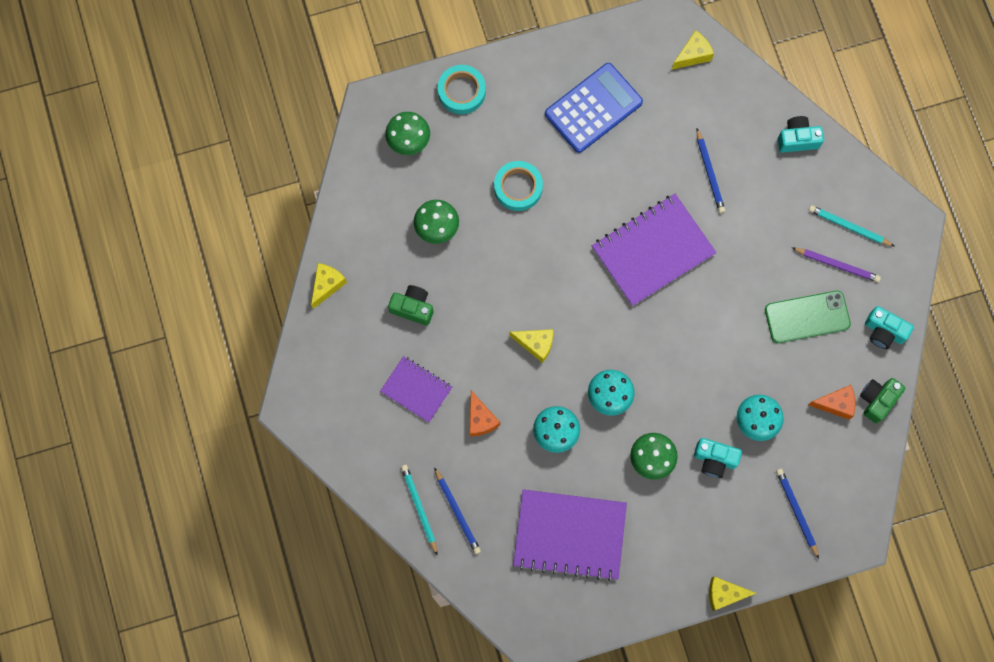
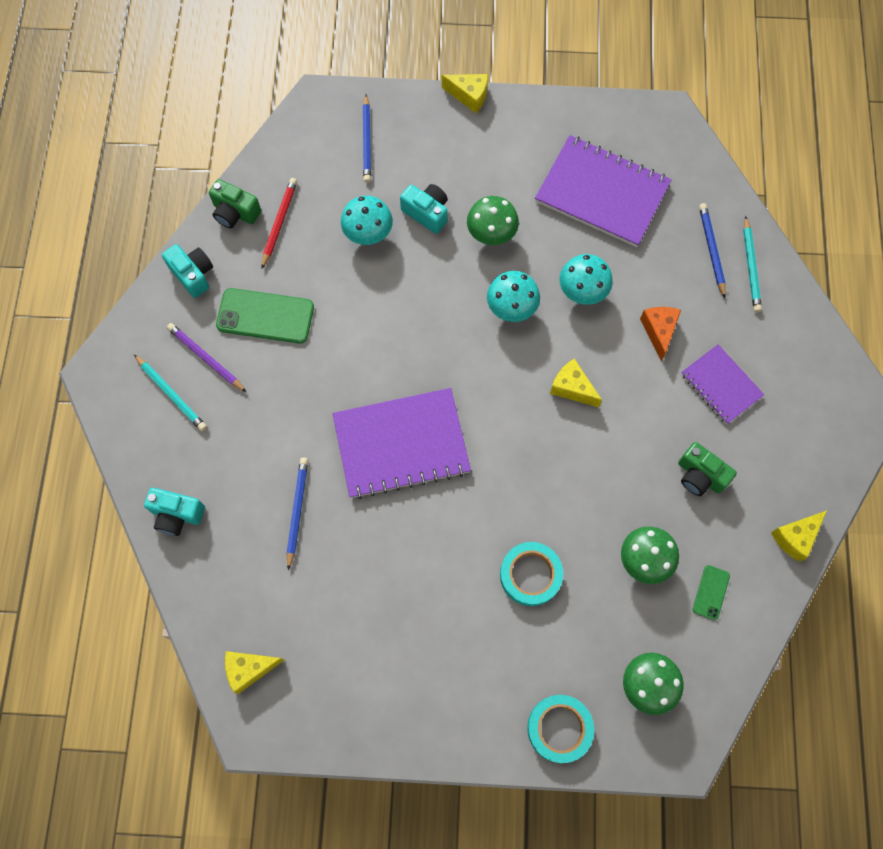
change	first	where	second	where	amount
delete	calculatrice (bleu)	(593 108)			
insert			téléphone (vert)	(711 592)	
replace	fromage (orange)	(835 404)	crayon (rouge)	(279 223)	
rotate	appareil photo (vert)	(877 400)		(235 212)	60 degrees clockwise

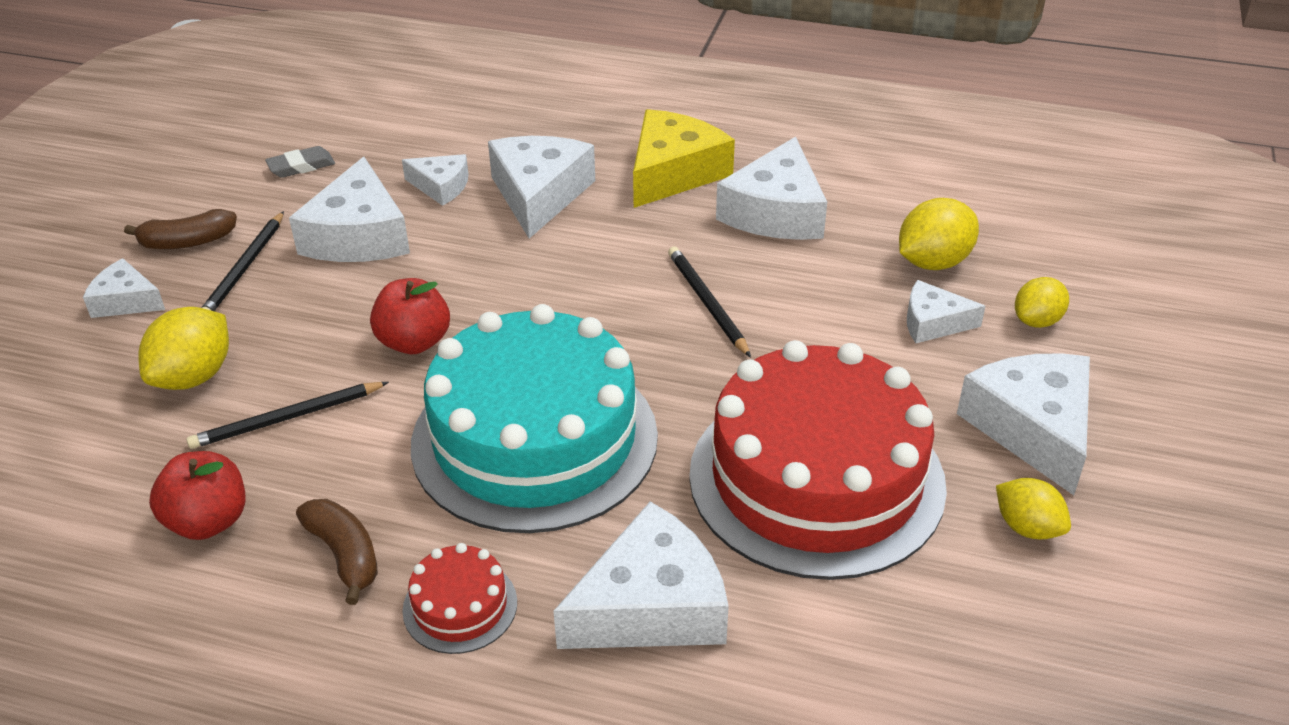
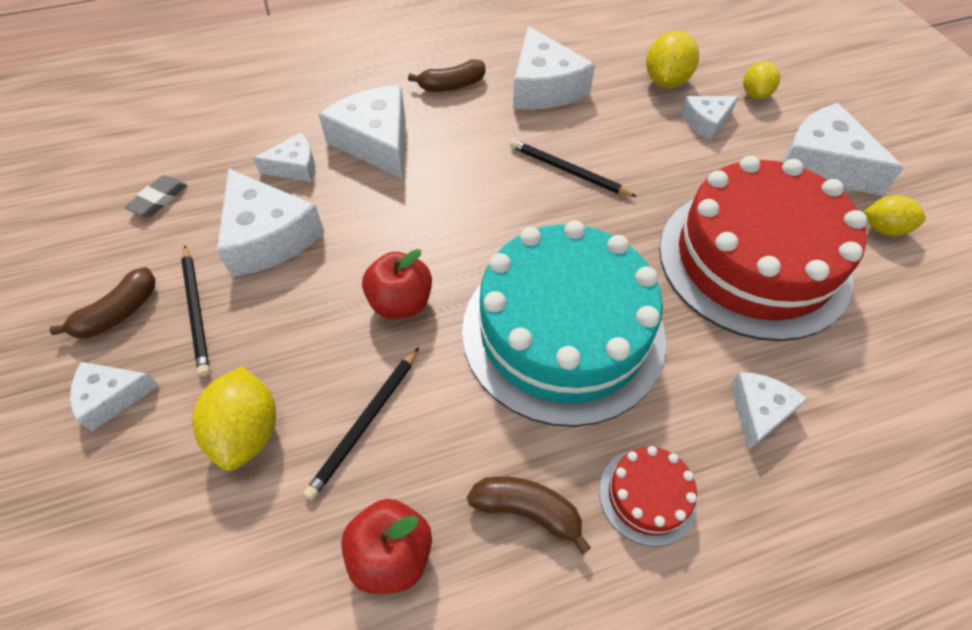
change	first	where	second	where	amount
replace	fromage (jaune)	(673 172)	banane (marron)	(452 86)	
resize	fromage (blanc)	(651 605)		(758 411)	x0.56

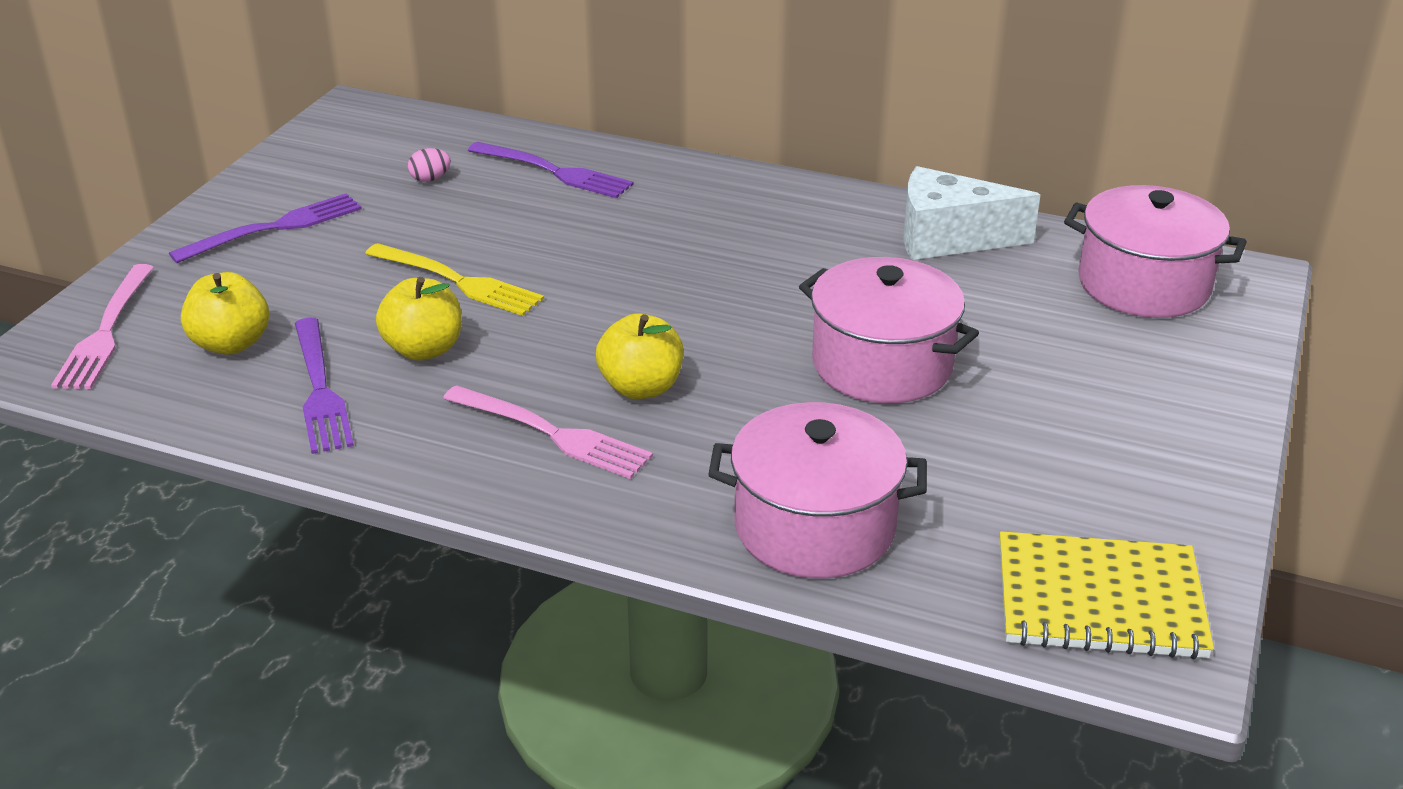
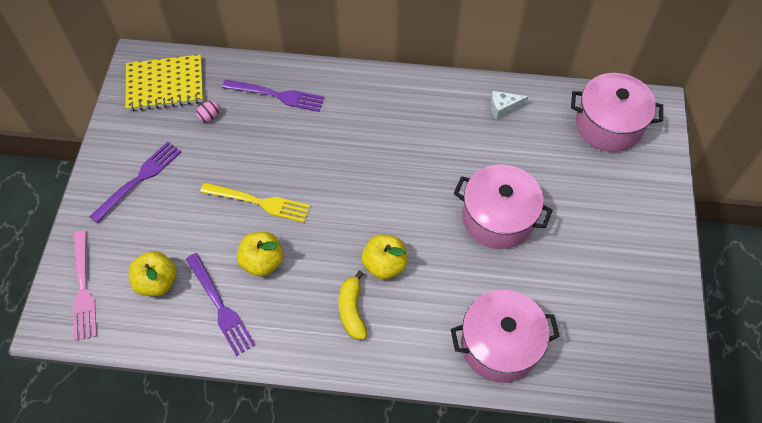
change	first	where	second	where	amount
move	carnet (jaune)	(1099 600)		(165 84)	
replace	fourchette (rose)	(552 434)	banane (jaune)	(352 310)	
resize	fromage (blanc)	(948 238)		(503 108)	x0.52

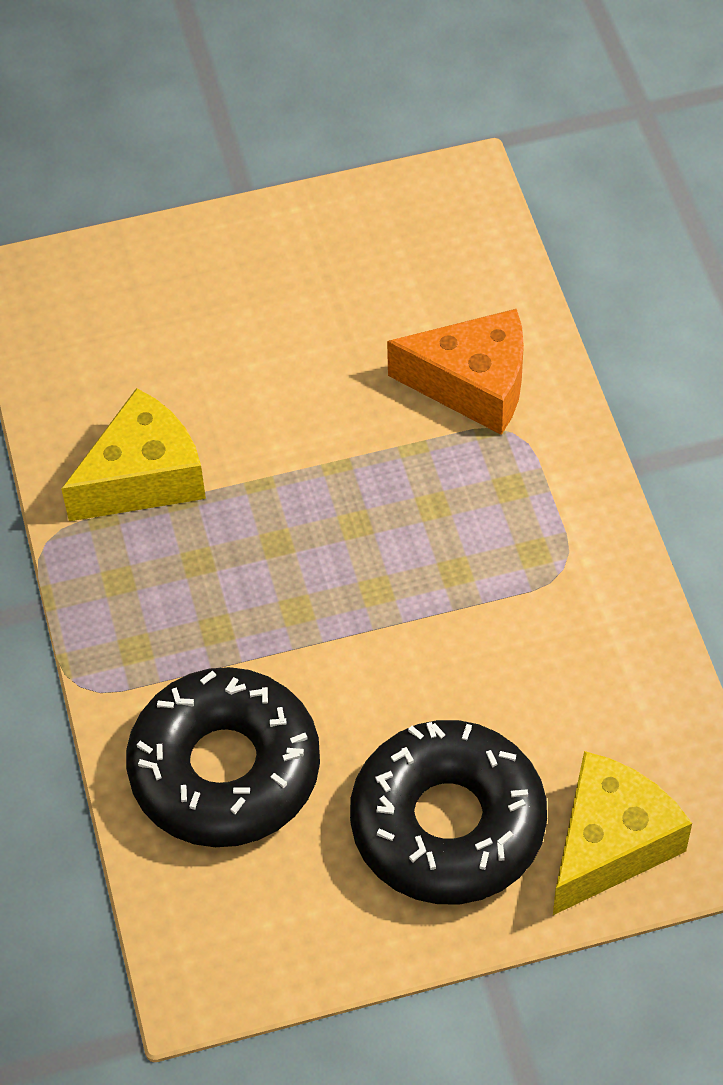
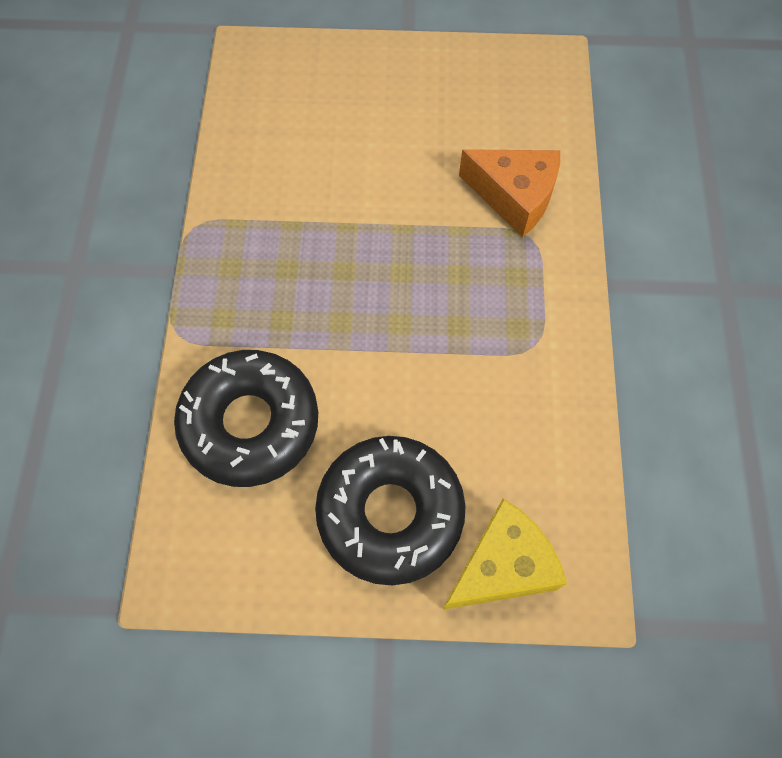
change	first	where	second	where	amount
delete	fromage (jaune)	(143 477)			

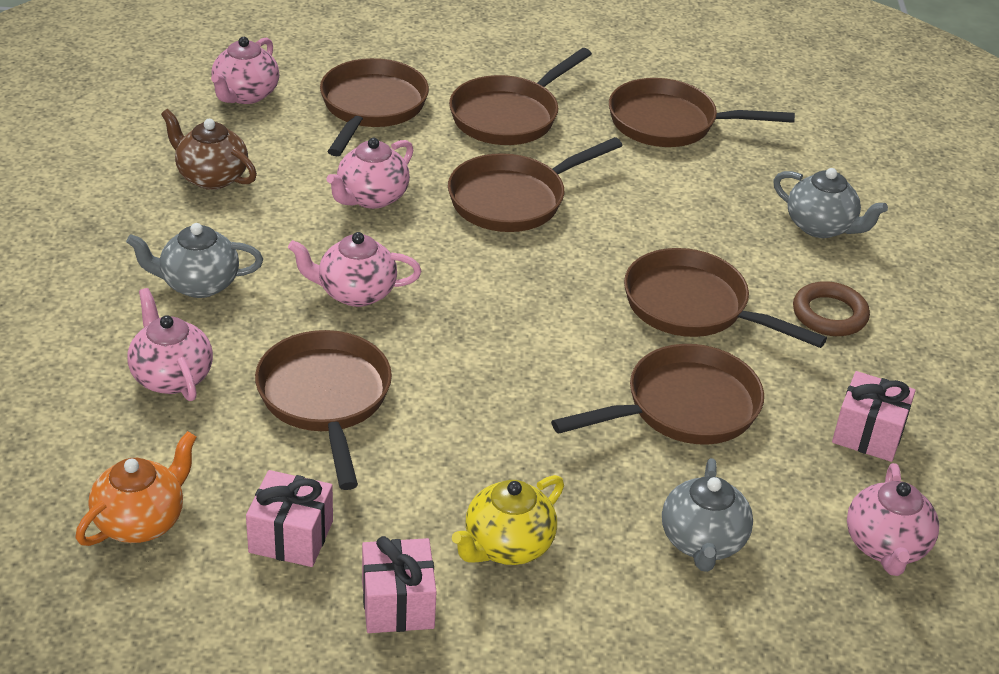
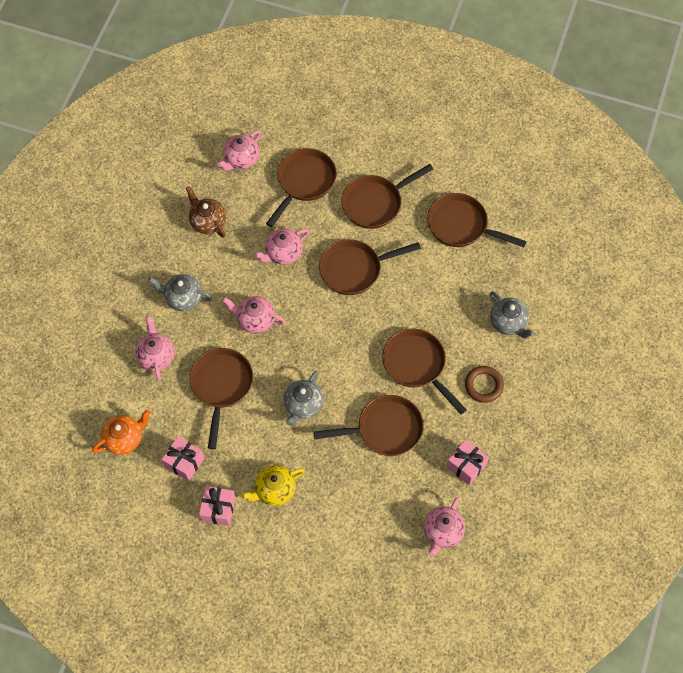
change	first	where	second	where	amount
move	théière (gris)	(702 542)		(303 405)	

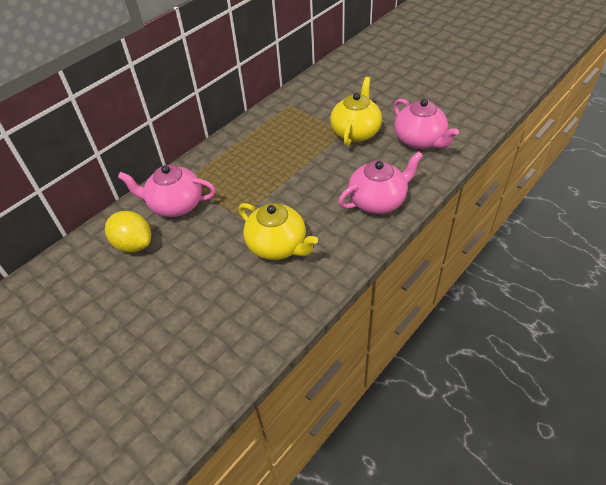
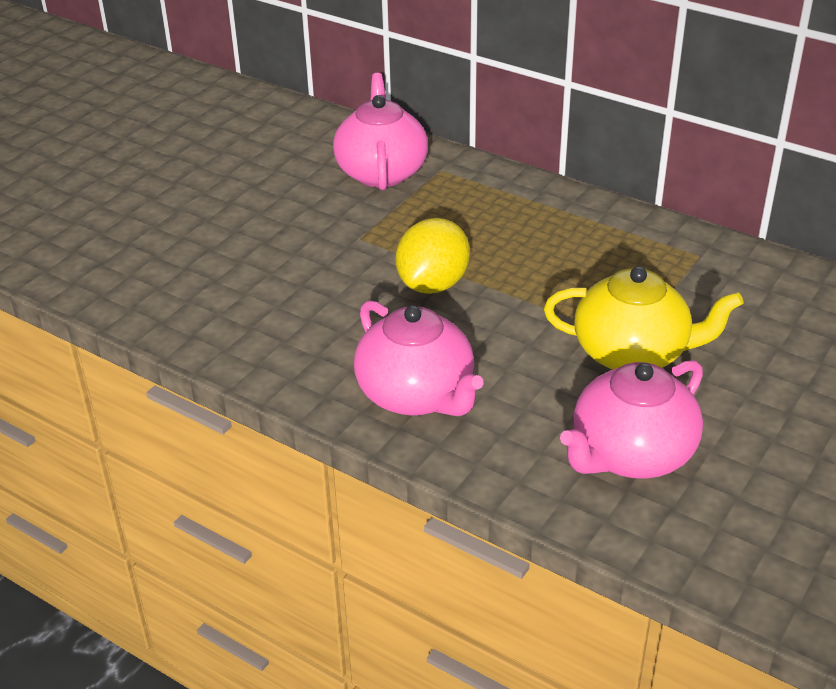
change	first	where	second	where	amount
delete	théière (jaune)	(277 246)			
move	citron (jaune)	(134 244)		(433 284)	

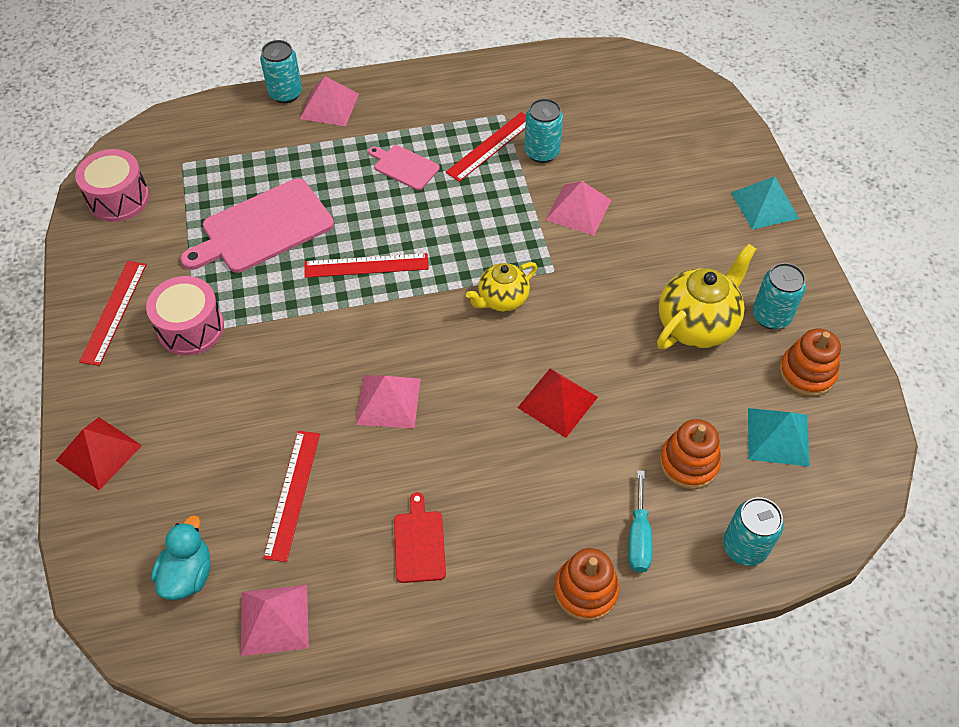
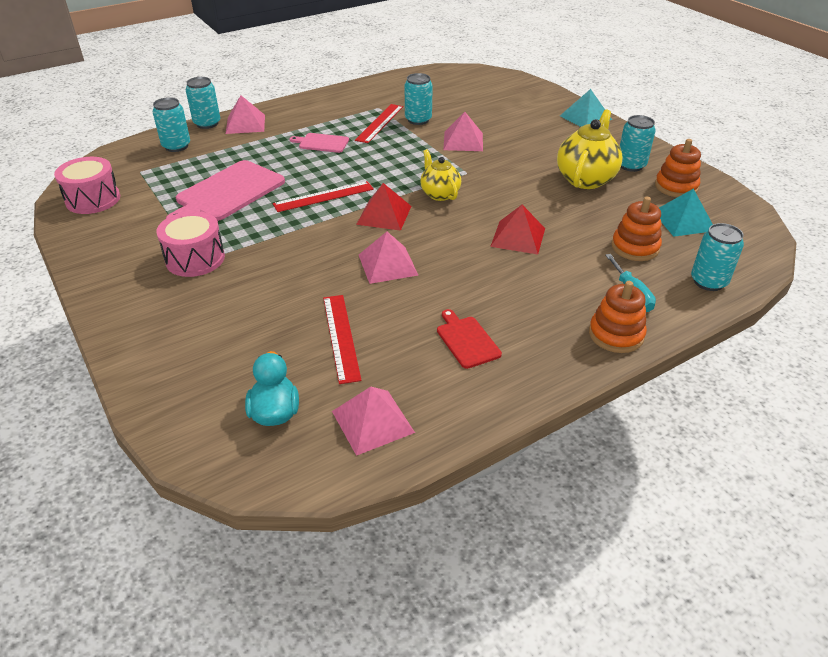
change	first	where	second	where	amount
delete	règle (rouge)	(114 312)			
insert			canette (turquoise)	(176 146)	
move	pyramide (rouge)	(98 453)		(384 215)	
rotate	théière (jaune)	(502 300)		(439 194)	120 degrees clockwise

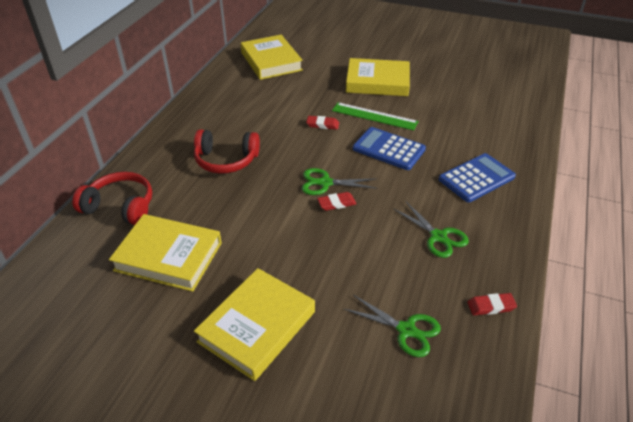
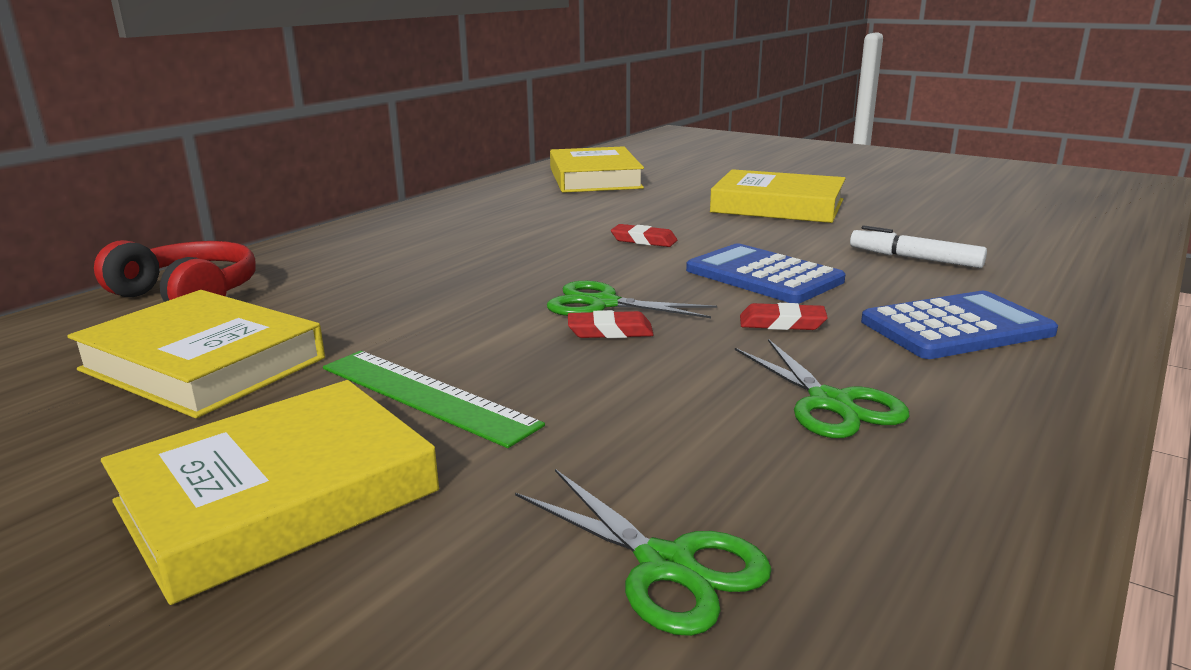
change	first	where	second	where	amount
delete	casque audio (rouge)	(226 160)			
insert			feutre (blanc)	(915 259)	
move	règle (vert)	(374 116)		(426 395)	
move	gomme (rouge)	(491 306)		(782 323)	

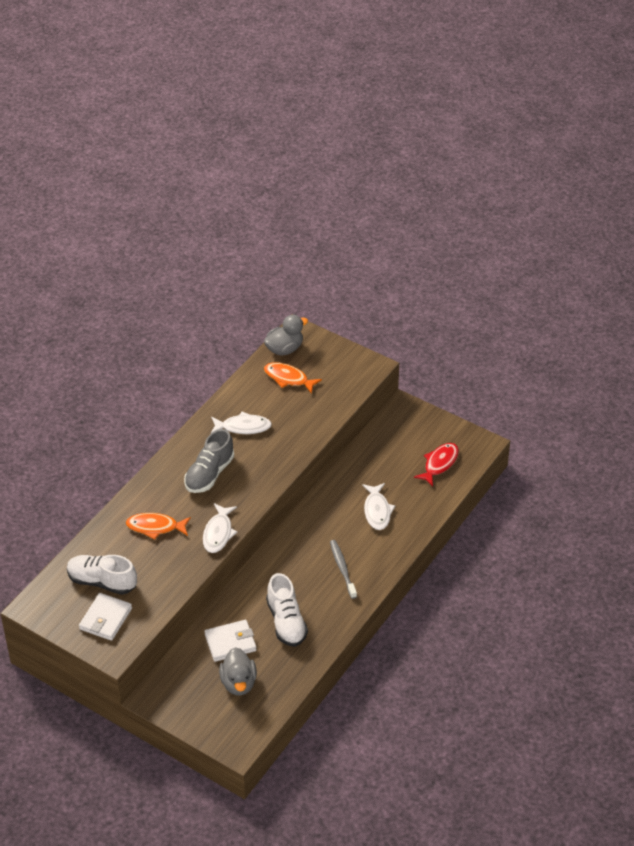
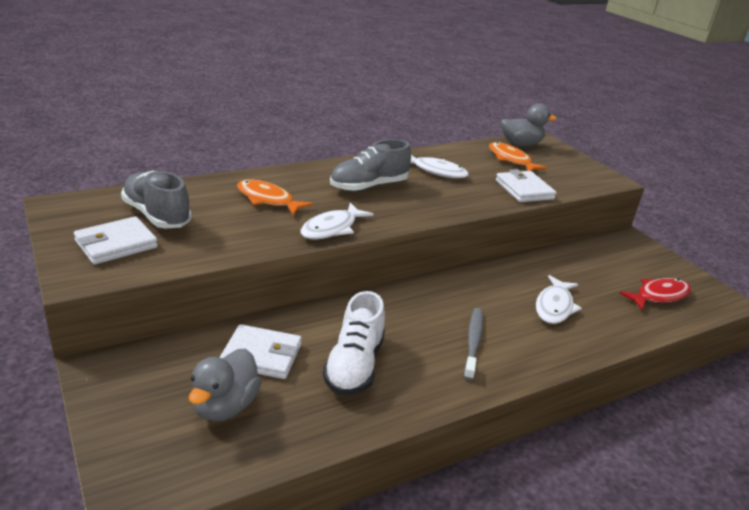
change	first	where	second	where	amount
insert			portefeuille (blanc)	(524 190)	
recolor	chaussure (blanc)	(102 582)	chaussure (gris)	(157 215)	

